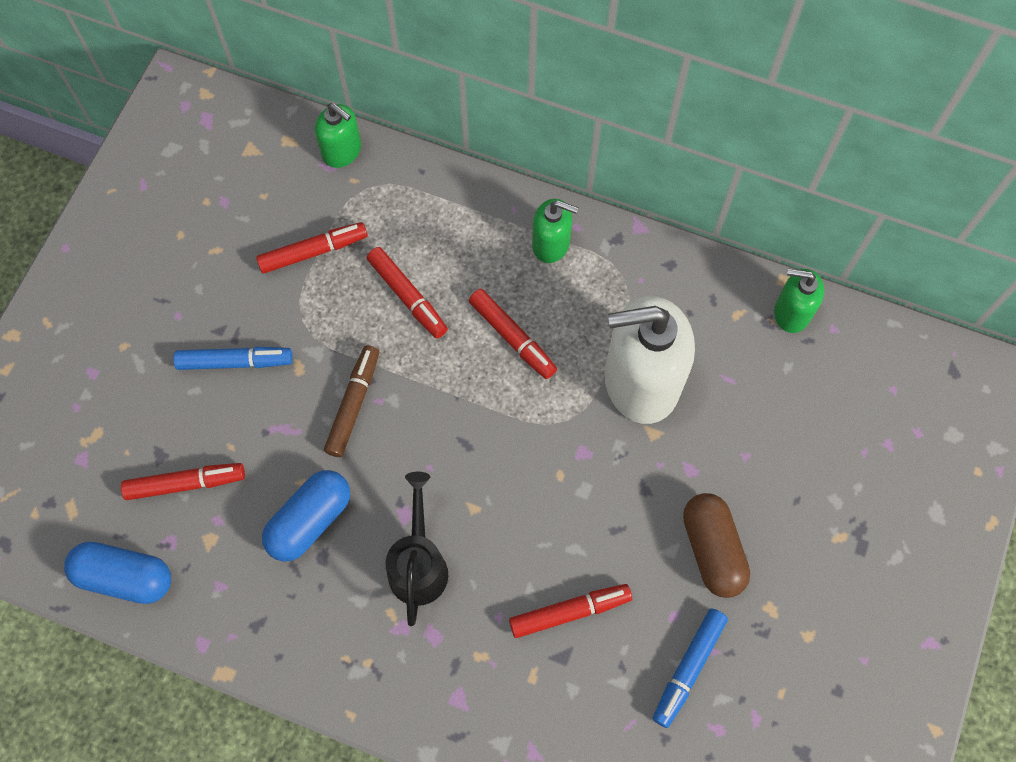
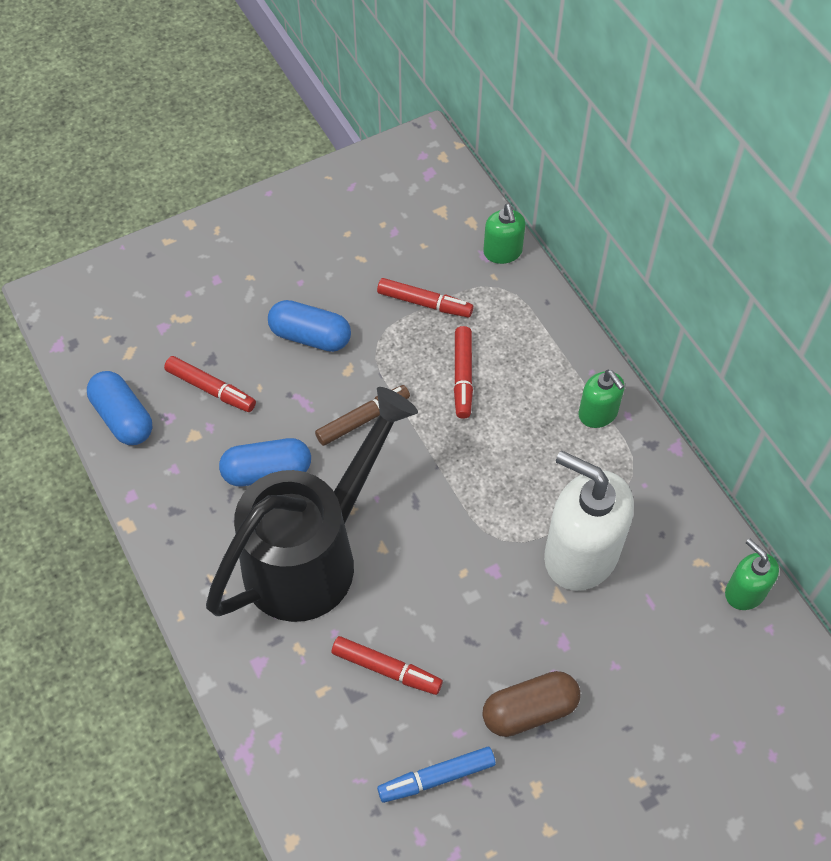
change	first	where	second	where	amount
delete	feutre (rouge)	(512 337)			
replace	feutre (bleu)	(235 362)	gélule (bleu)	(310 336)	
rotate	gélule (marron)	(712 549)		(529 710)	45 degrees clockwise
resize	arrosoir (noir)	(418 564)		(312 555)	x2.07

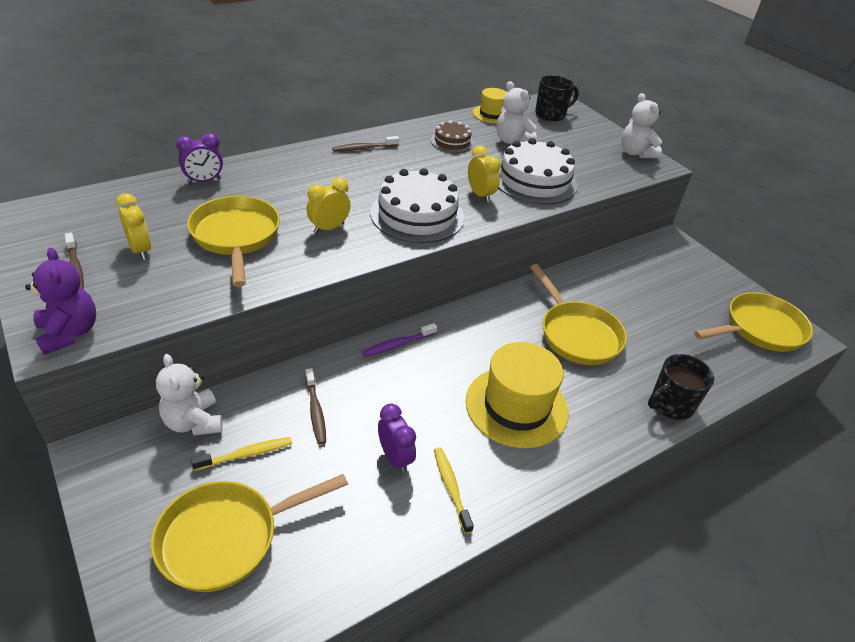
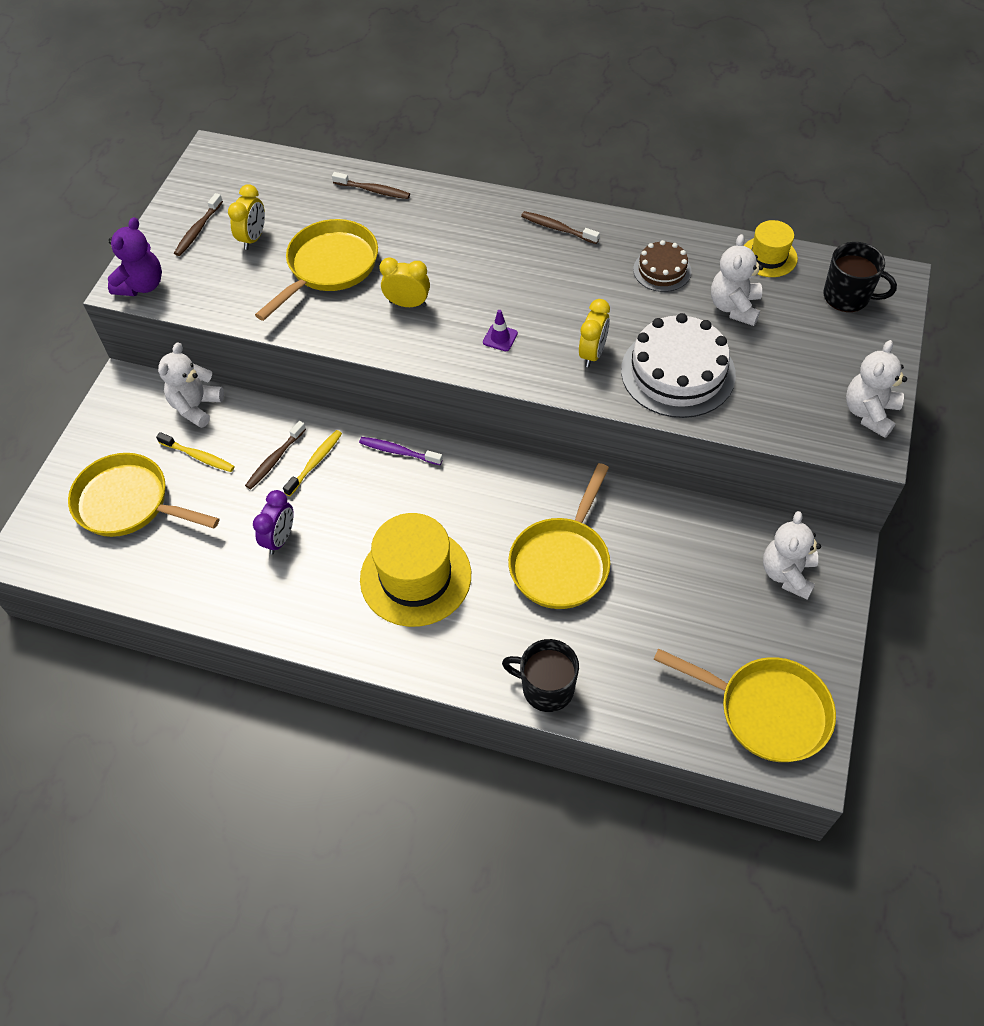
change	first	where	second	where	amount
insert			ours en peluche (blanc)	(787 574)	
move	brosse à dents (jaune)	(451 488)		(315 462)	
replace	réveil (violet)	(204 181)	brosse à dents (marron)	(373 190)	
replace	gâteau (blanc)	(417 215)	cône de chantier (violet)	(500 338)	

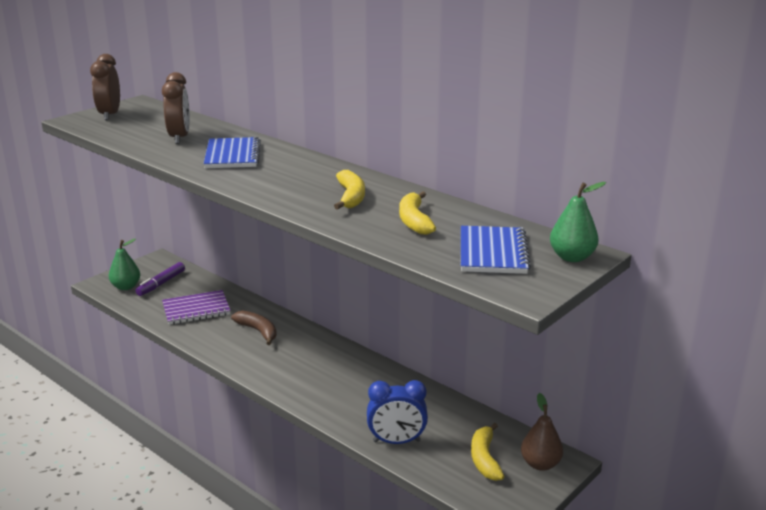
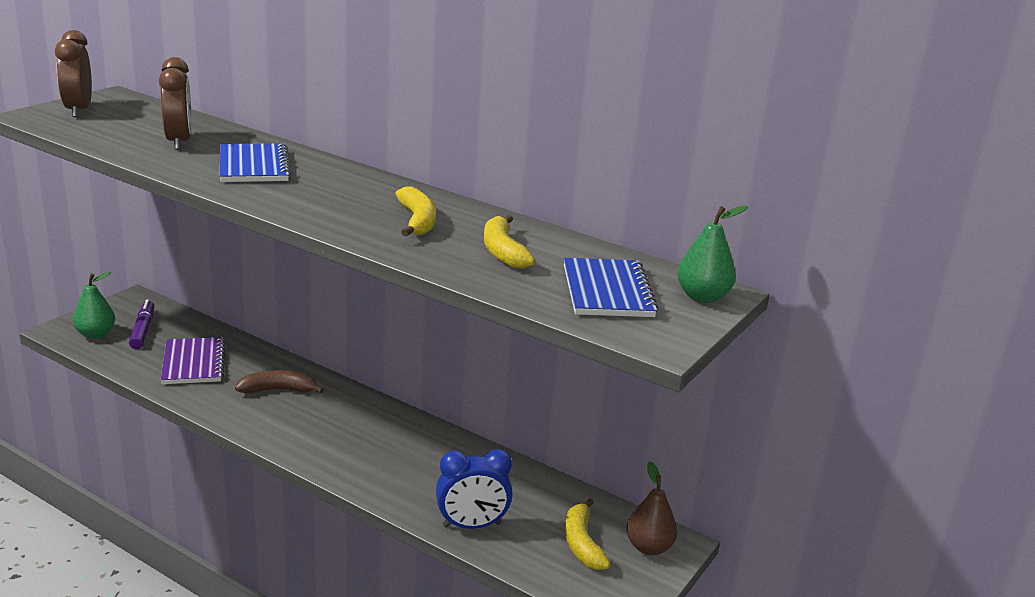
change	first	where	second	where	amount
rotate	feutre (violet)	(161 284)		(143 330)	150 degrees clockwise
rotate	carnet (violet)	(196 309)		(193 363)	75 degrees counterclockwise
rotate	banane (marron)	(258 331)		(278 390)	45 degrees counterclockwise

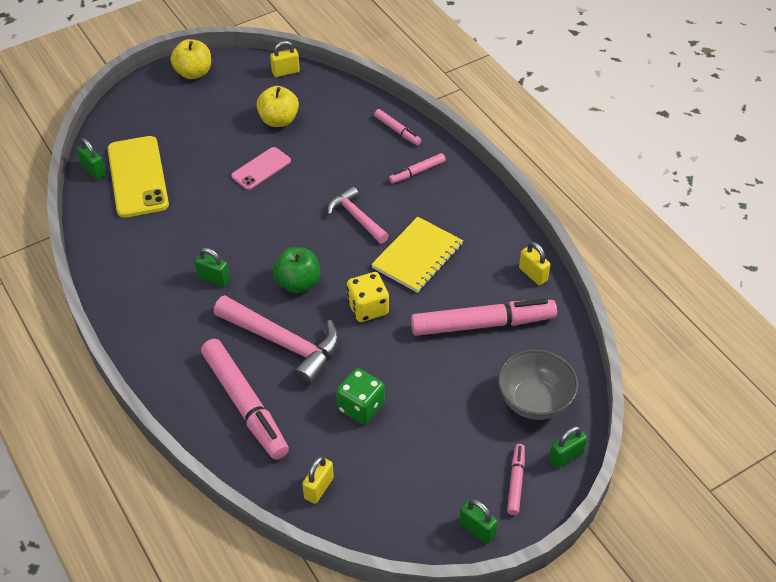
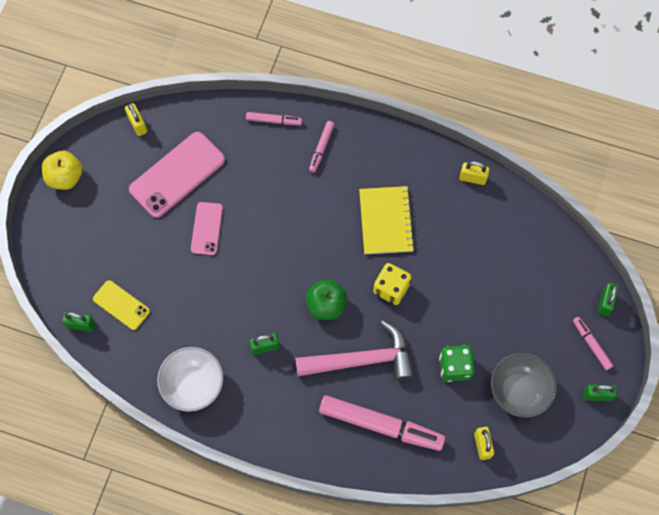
change	first	where	second	where	amount
delete	marteau (rose)	(356 217)			
delete	feutre (rose)	(482 324)			
insert			bol (blanc)	(193 385)	
move	bol (gris)	(534 401)		(519 391)	
replace	pomme (jaune)	(279 120)	téléphone (rose)	(177 174)	
rotate	cadenas (jaune)	(285 72)		(138 124)	60 degrees counterclockwise
resize	téléphone (jaune)	(137 177)		(121 305)	x0.57

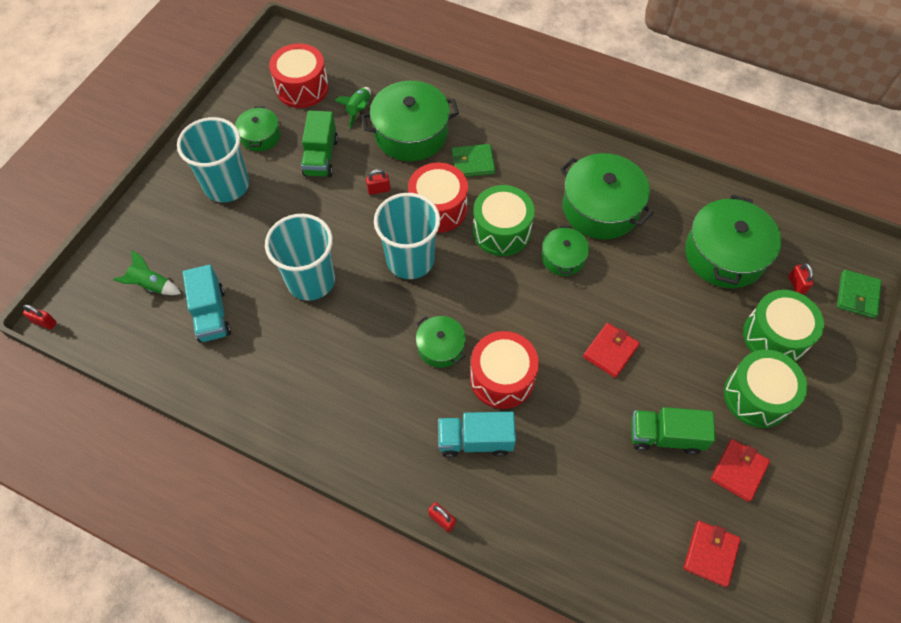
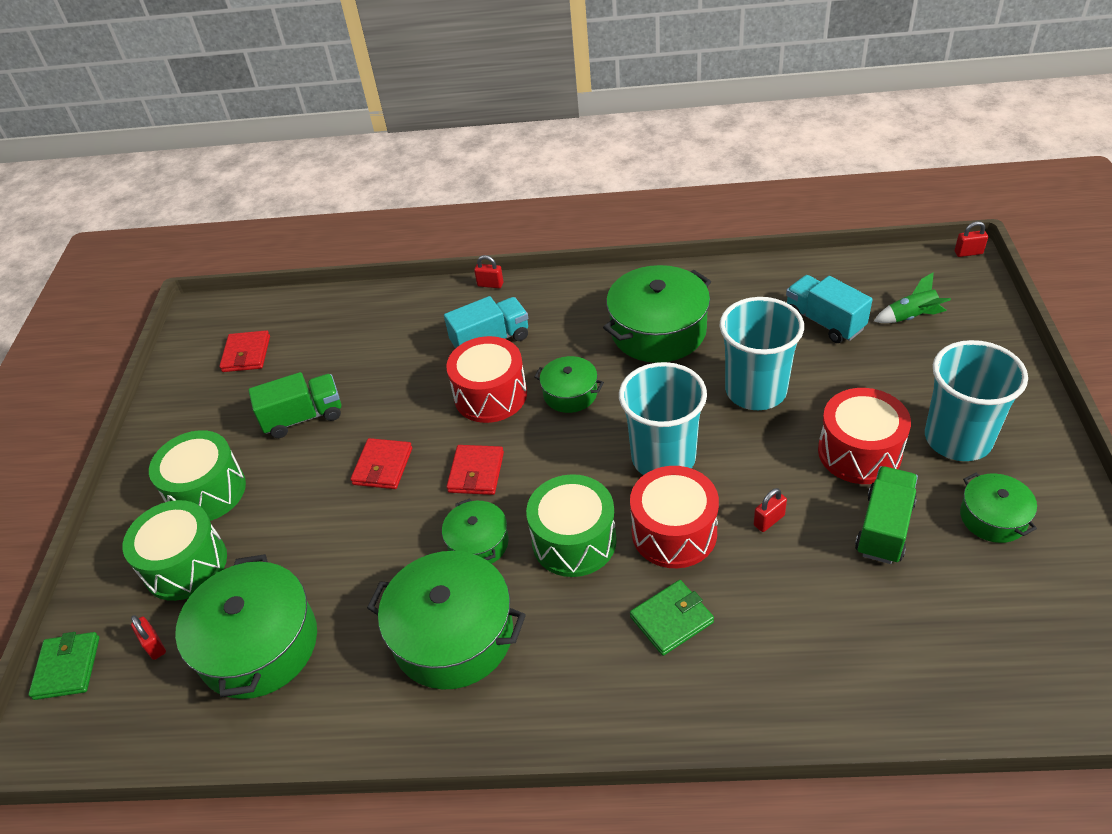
change	first	where	second	where	amount
delete	fusée (vert)	(359 110)			
move	tambour (rouge)	(302 88)		(859 452)	
move	marmite (vert)	(411 133)		(658 331)	
move	portefeuille (rouge)	(739 471)		(476 472)	
rotate	camion (vert)	(321 157)		(884 528)	45 degrees clockwise

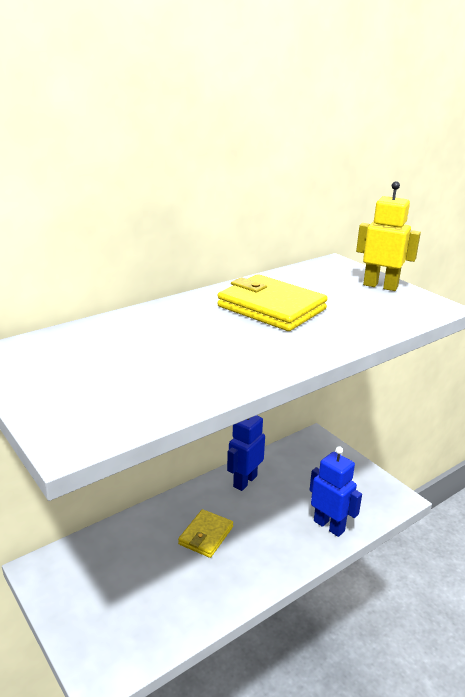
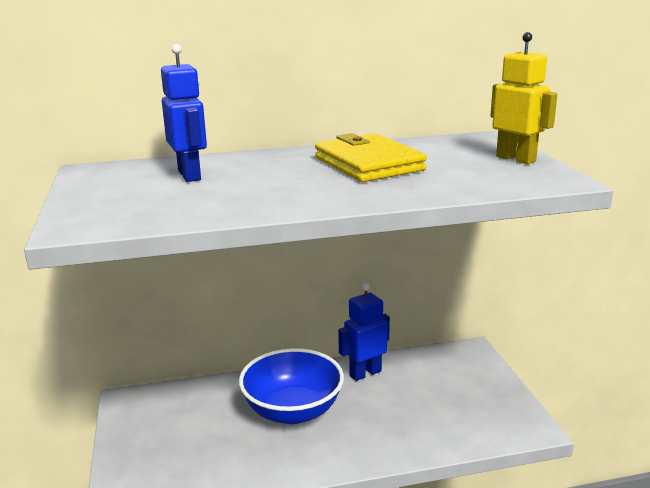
change	first	where	second	where	amount
move	robot (bleu)	(329 526)		(190 175)	
replace	portefeuille (jaune)	(206 535)	bol (bleu)	(293 411)	

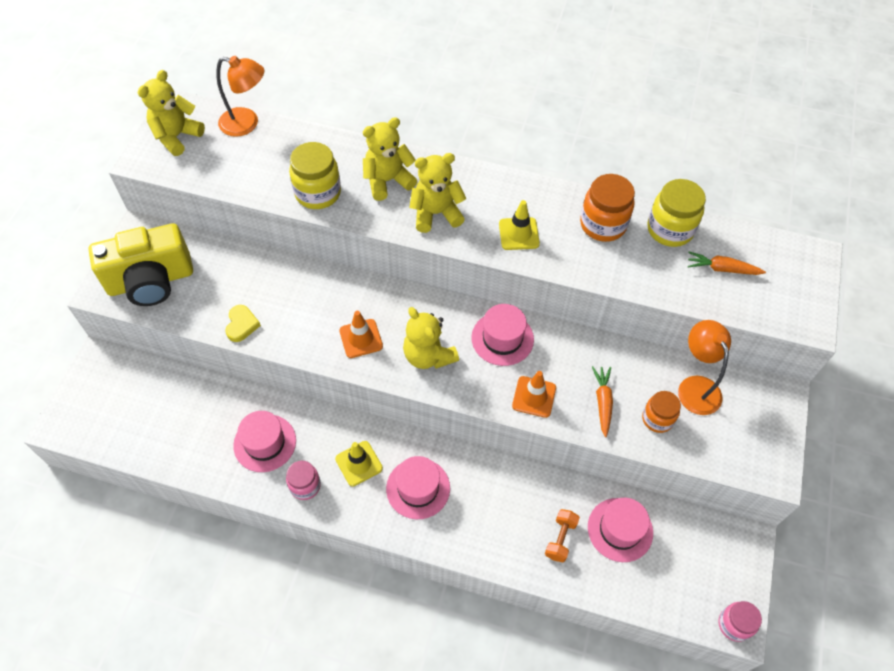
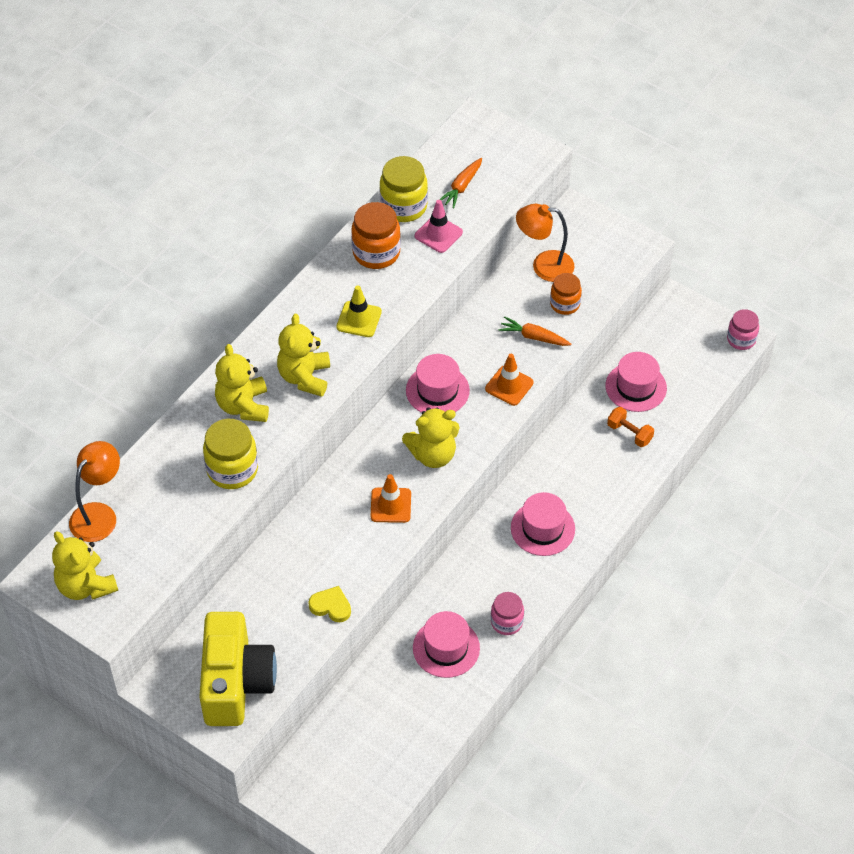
change	first	where	second	where	amount
delete	cône de chantier (jaune)	(359 463)			
insert			cône de chantier (rose)	(438 234)	

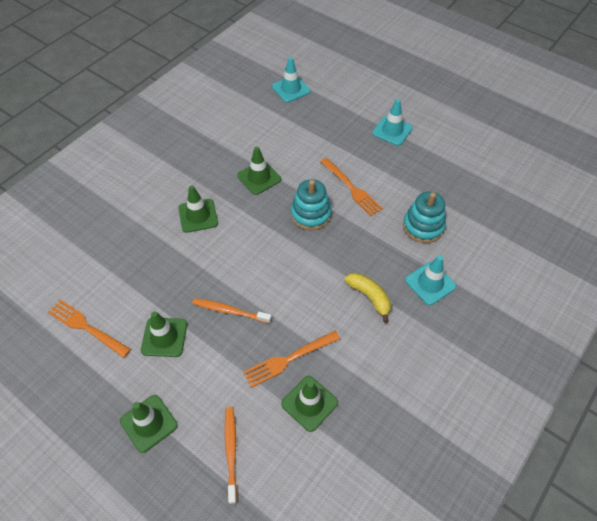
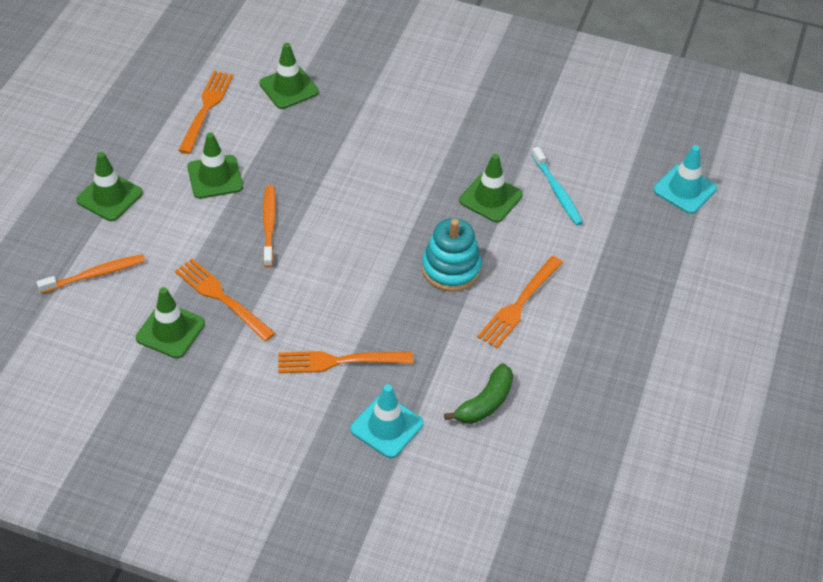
change	first	where	second	where	amount
delete	cône de chantier (turquoise)	(392 131)			
insert			brosse à dents (turquoise)	(557 191)	
move	cône de chantier (vert)	(198 216)		(289 88)	
replace	banane (jaune)	(369 297)	fourchette (orange)	(339 361)	
replace	jouet à empiler (turquoise)	(423 226)	banane (vert)	(485 403)	

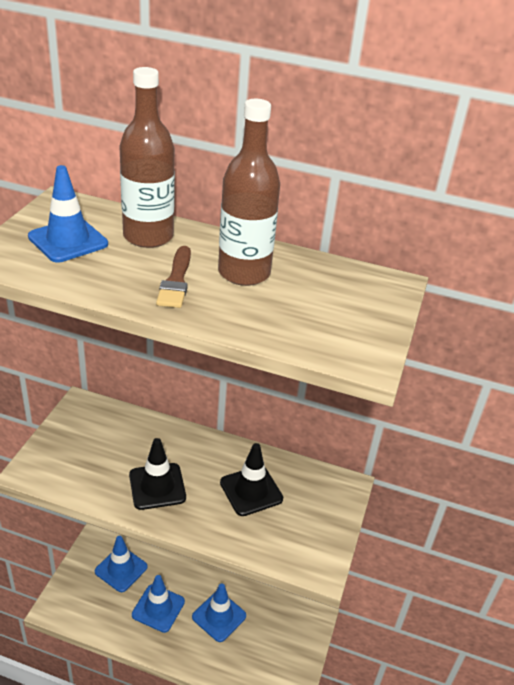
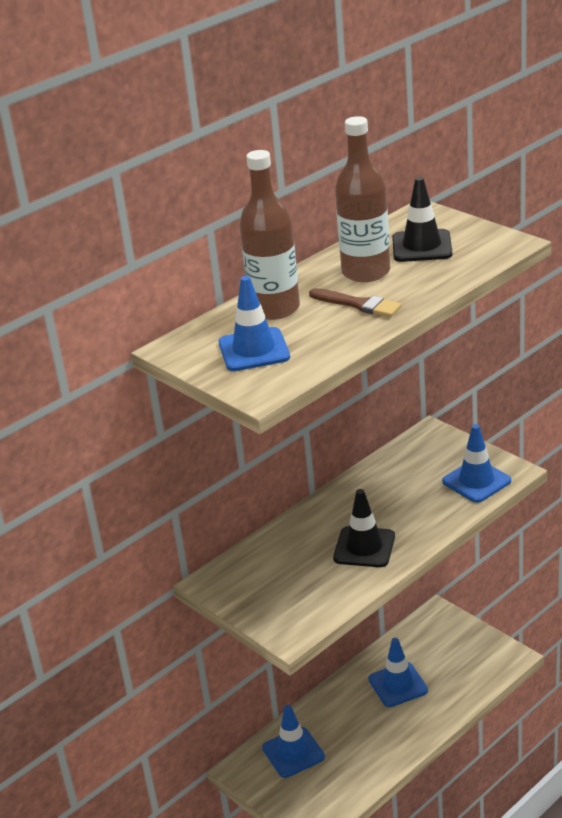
change	first	where	second	where	amount
move	cône de chantier (bleu)	(158 608)		(476 481)	
move	cône de chantier (noir)	(251 491)		(422 246)	

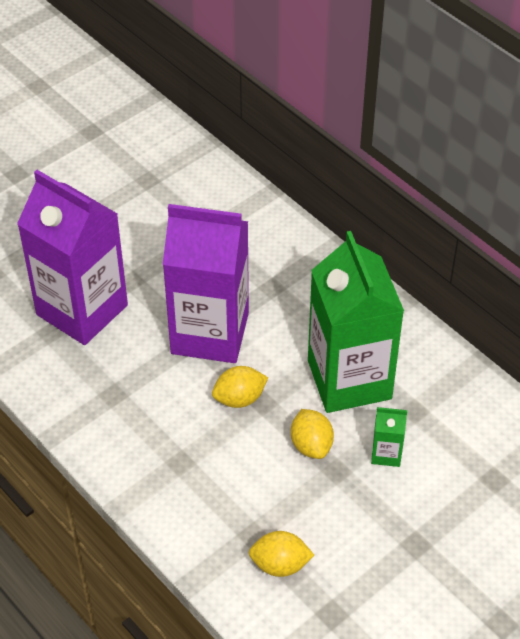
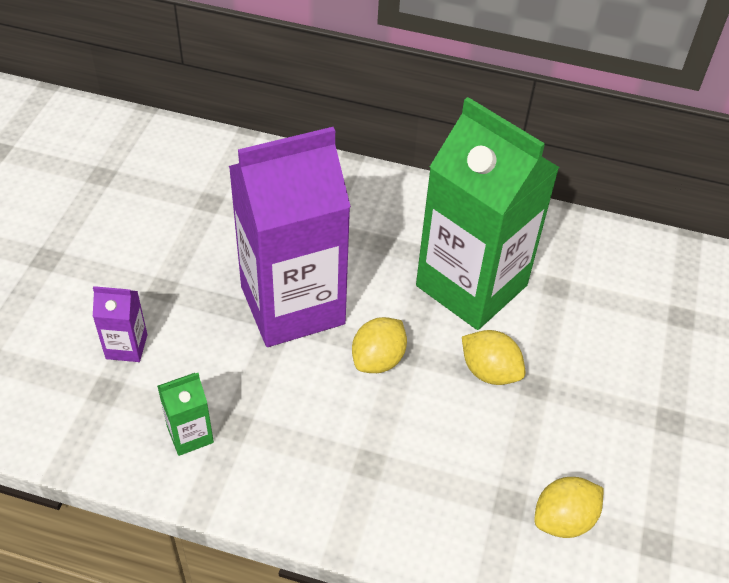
change	first	where	second	where	amount
move	brique de lait (vert)	(386 453)		(190 434)	
resize	brique de lait (violet)	(82 310)		(126 346)	x0.40

